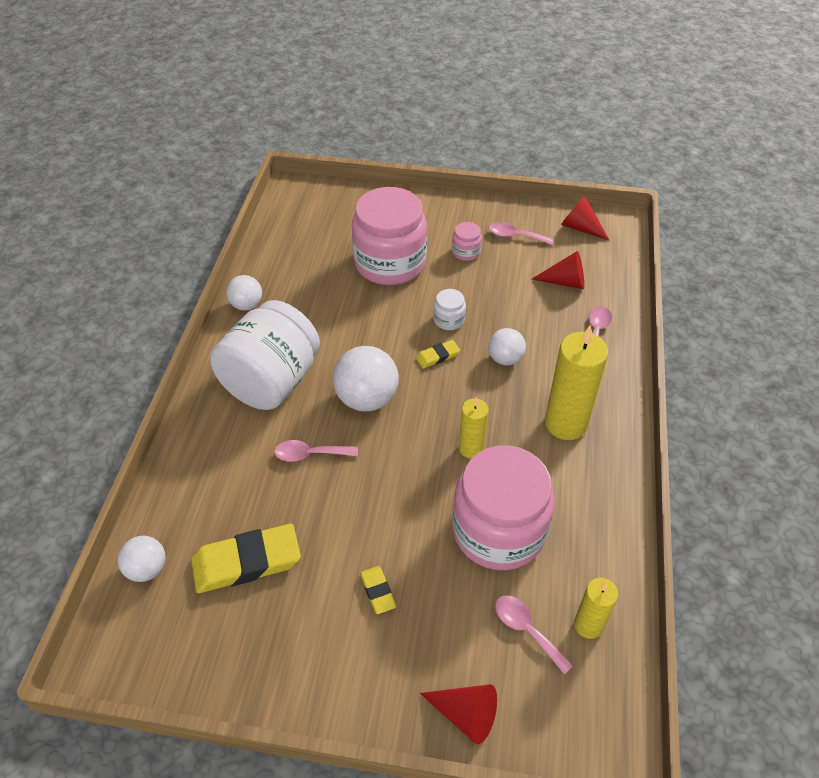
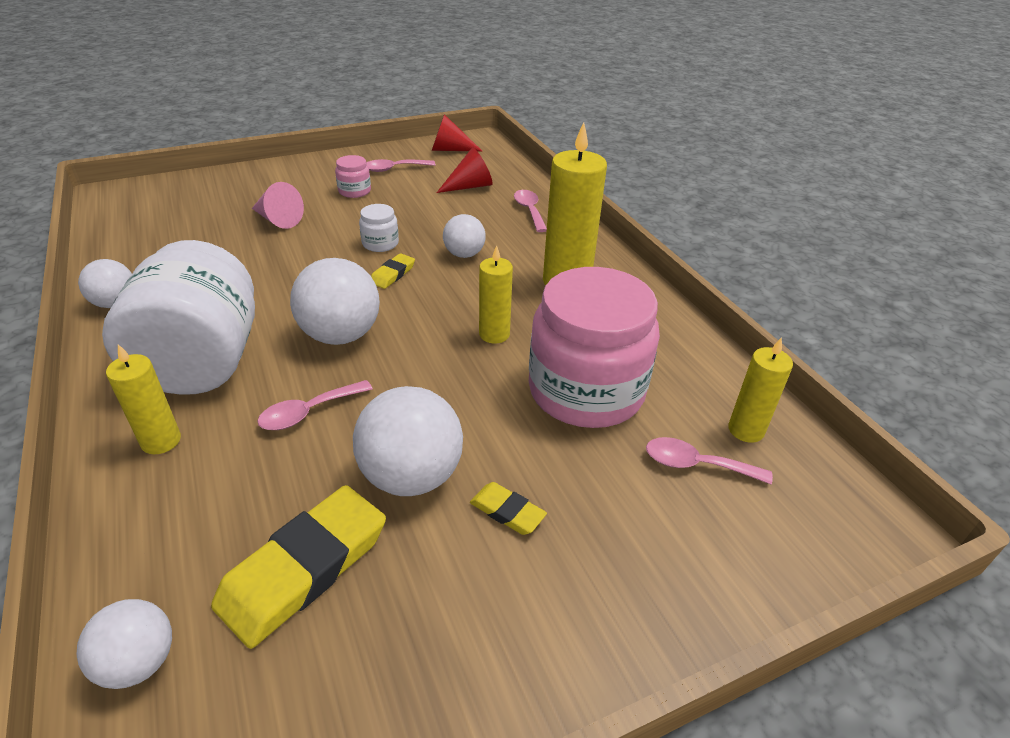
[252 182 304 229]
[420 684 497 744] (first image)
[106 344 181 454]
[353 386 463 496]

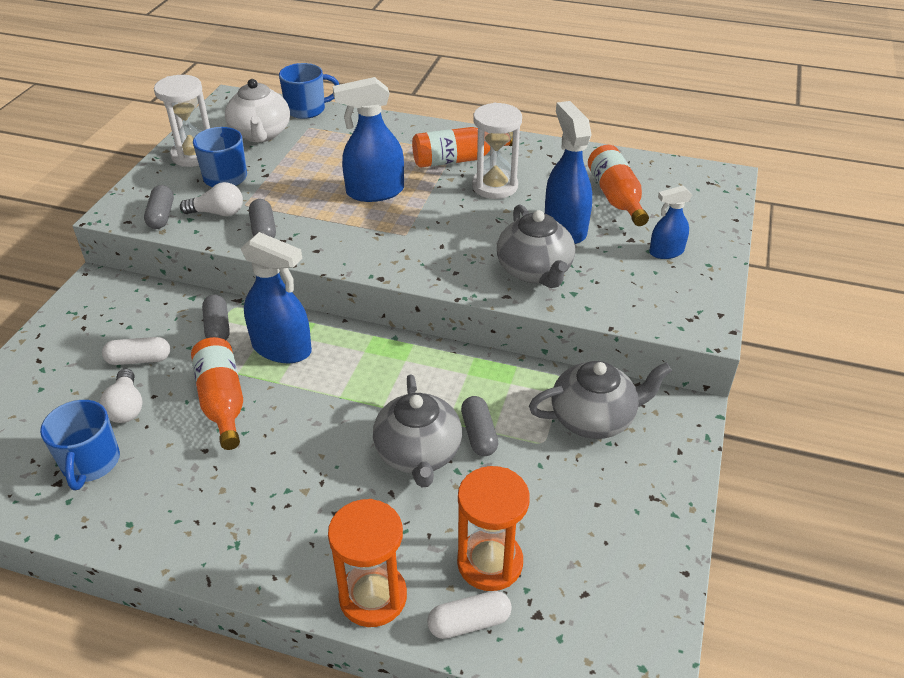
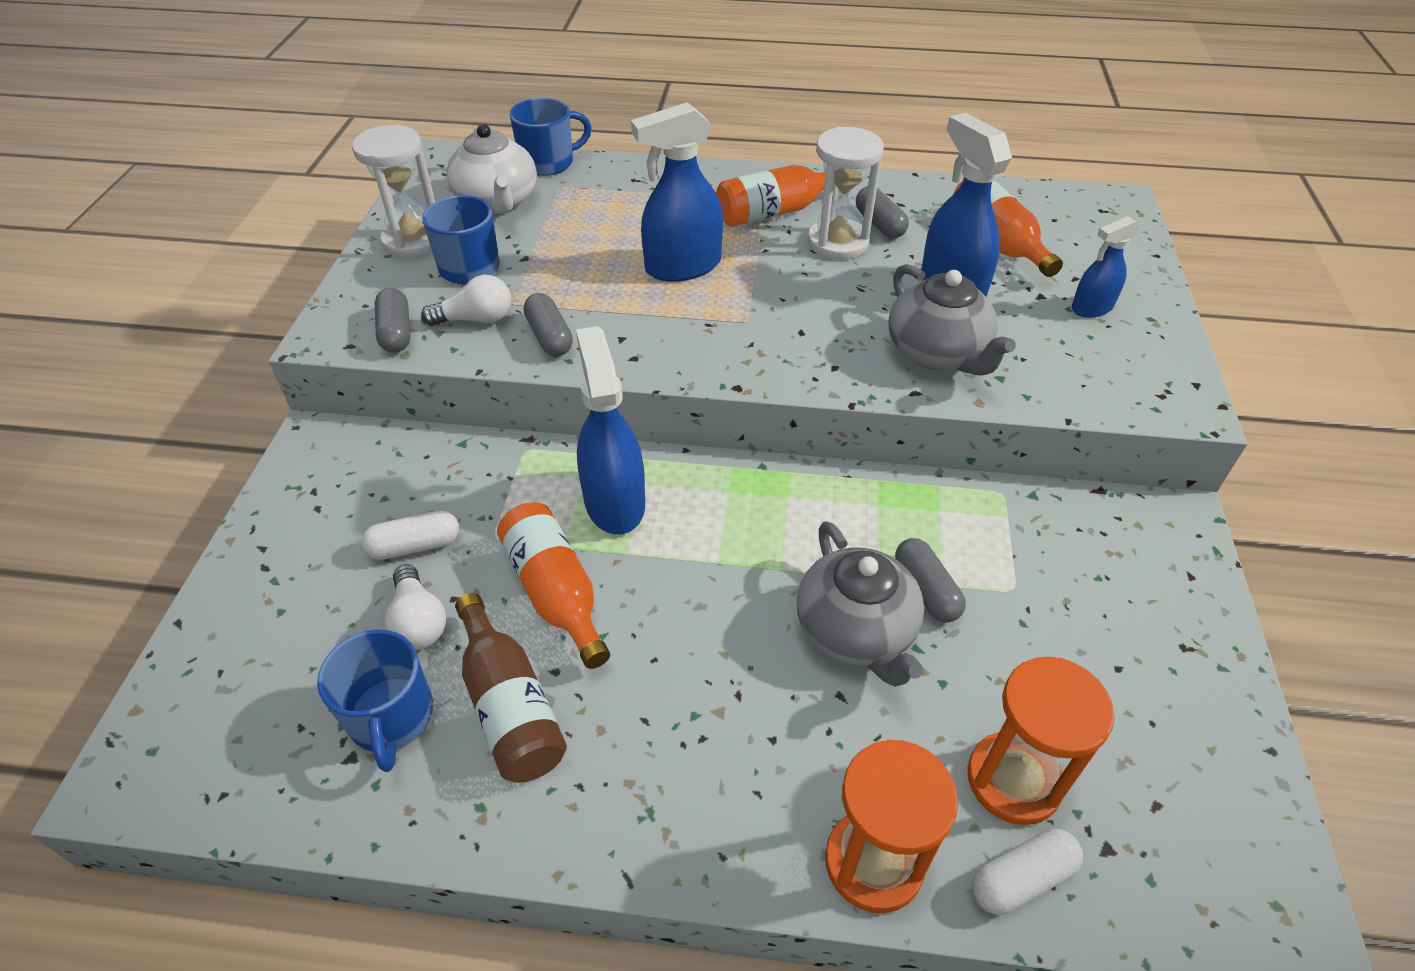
[856 186 909 238]
[576 326 645 535]
[529 361 672 439] (first image)
[455 593 567 783]

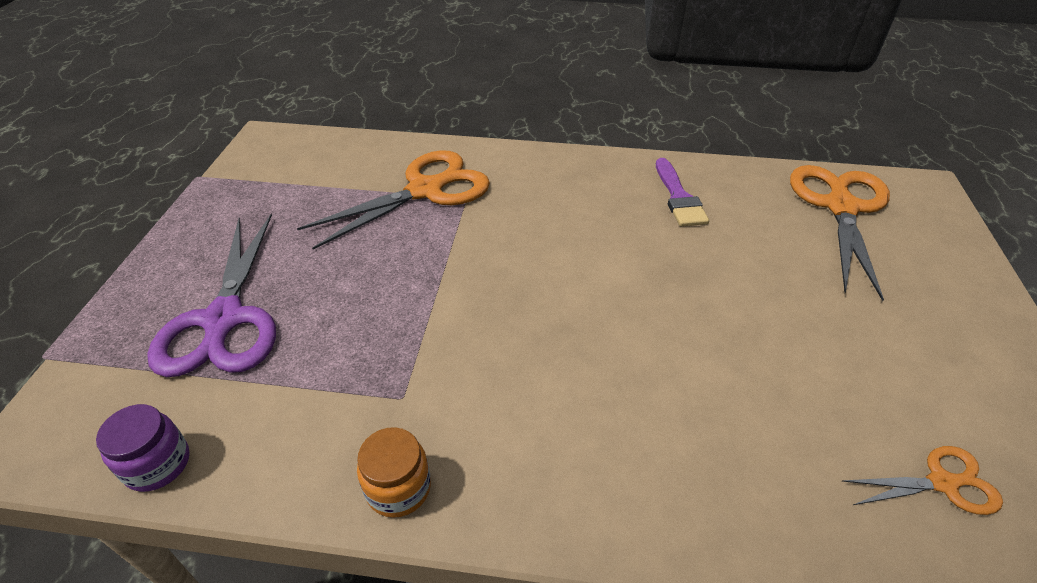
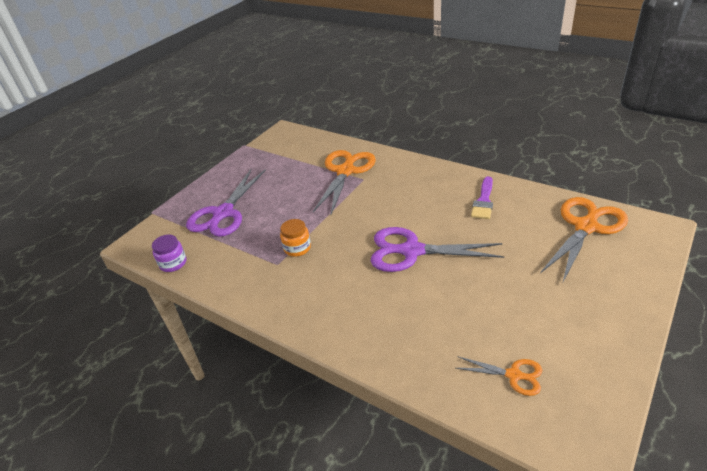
[313 150 376 214]
[280 219 311 257]
[371 227 504 272]

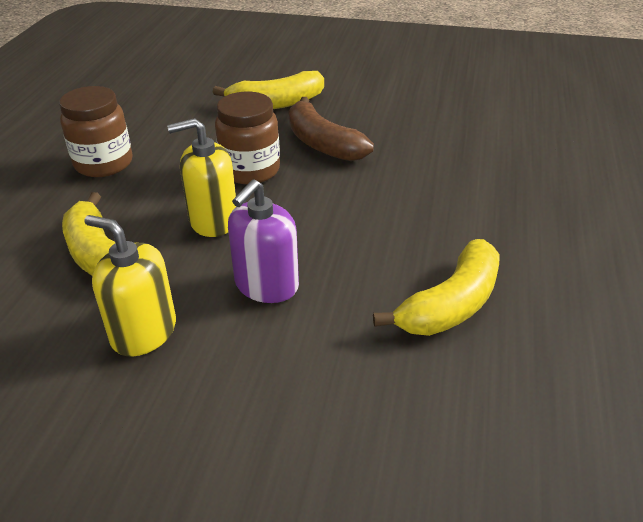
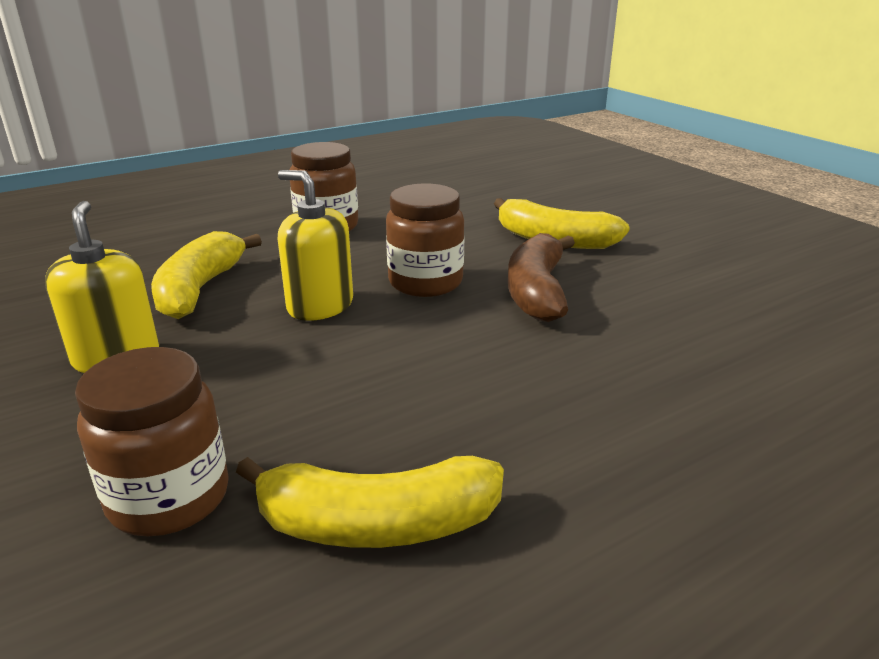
[228 179 299 303] (first image)
[75 347 229 536]

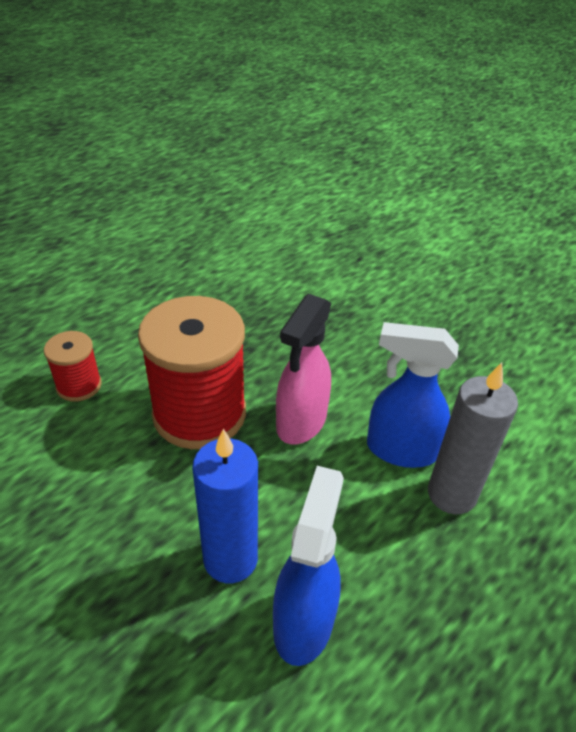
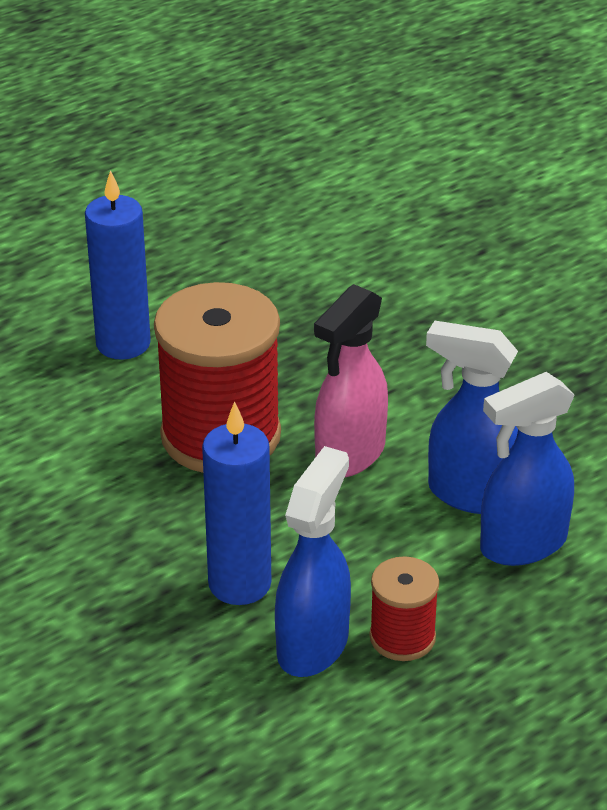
[369 556 439 661]
[480 372 575 566]
[85 170 151 360]

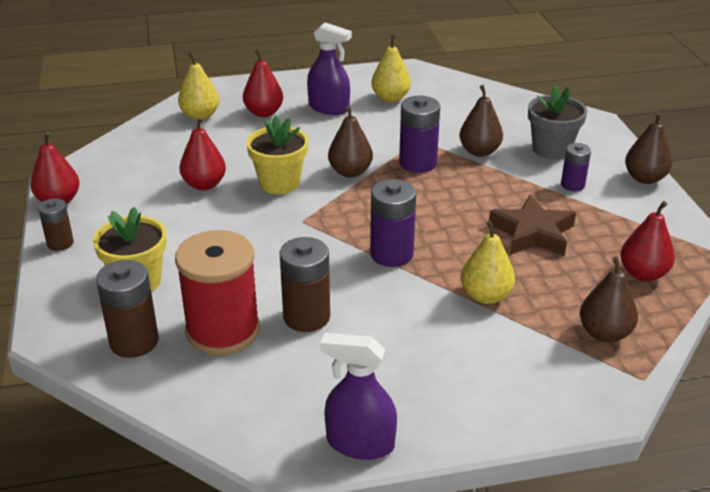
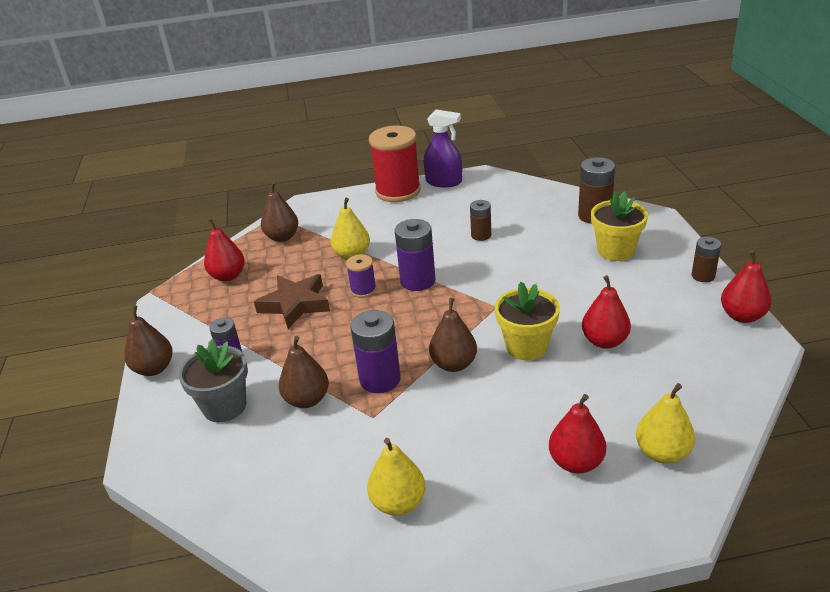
[369 126 421 202]
[470 200 491 241]
[307 23 352 115] (first image)
[346 254 376 298]

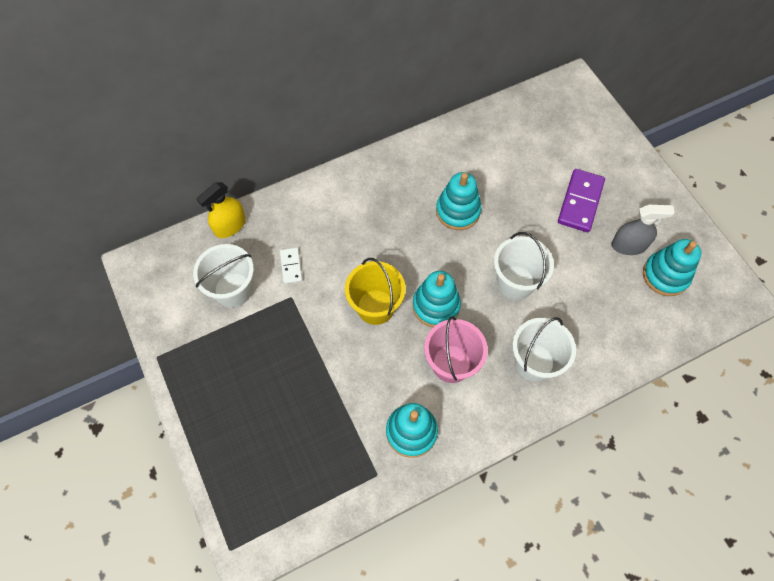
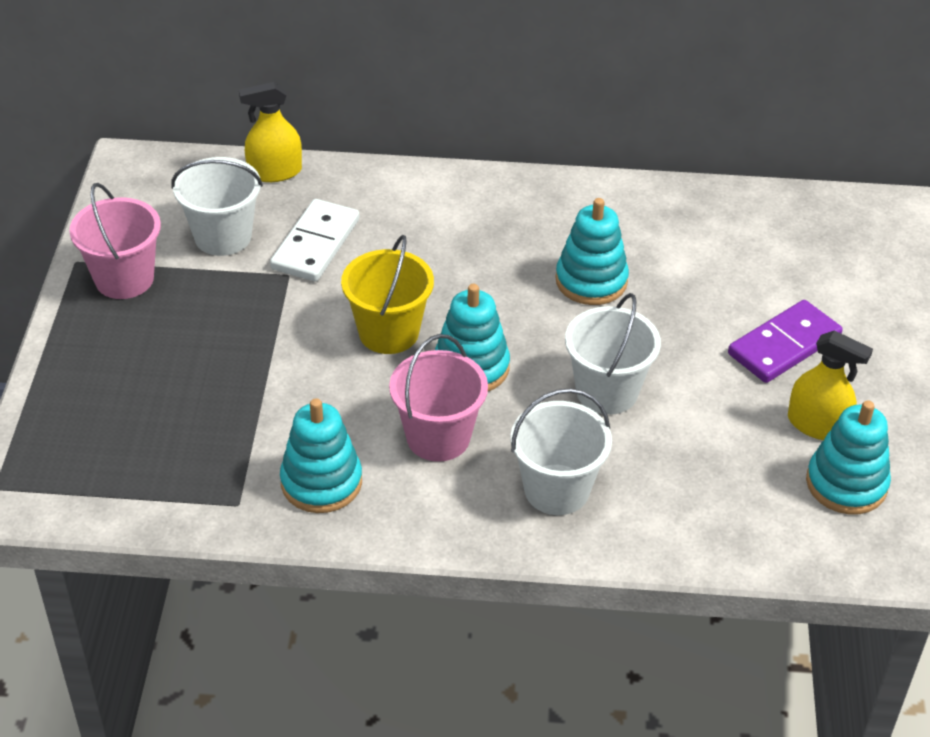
[270 199 359 282]
[788 330 873 440]
[69 183 161 299]

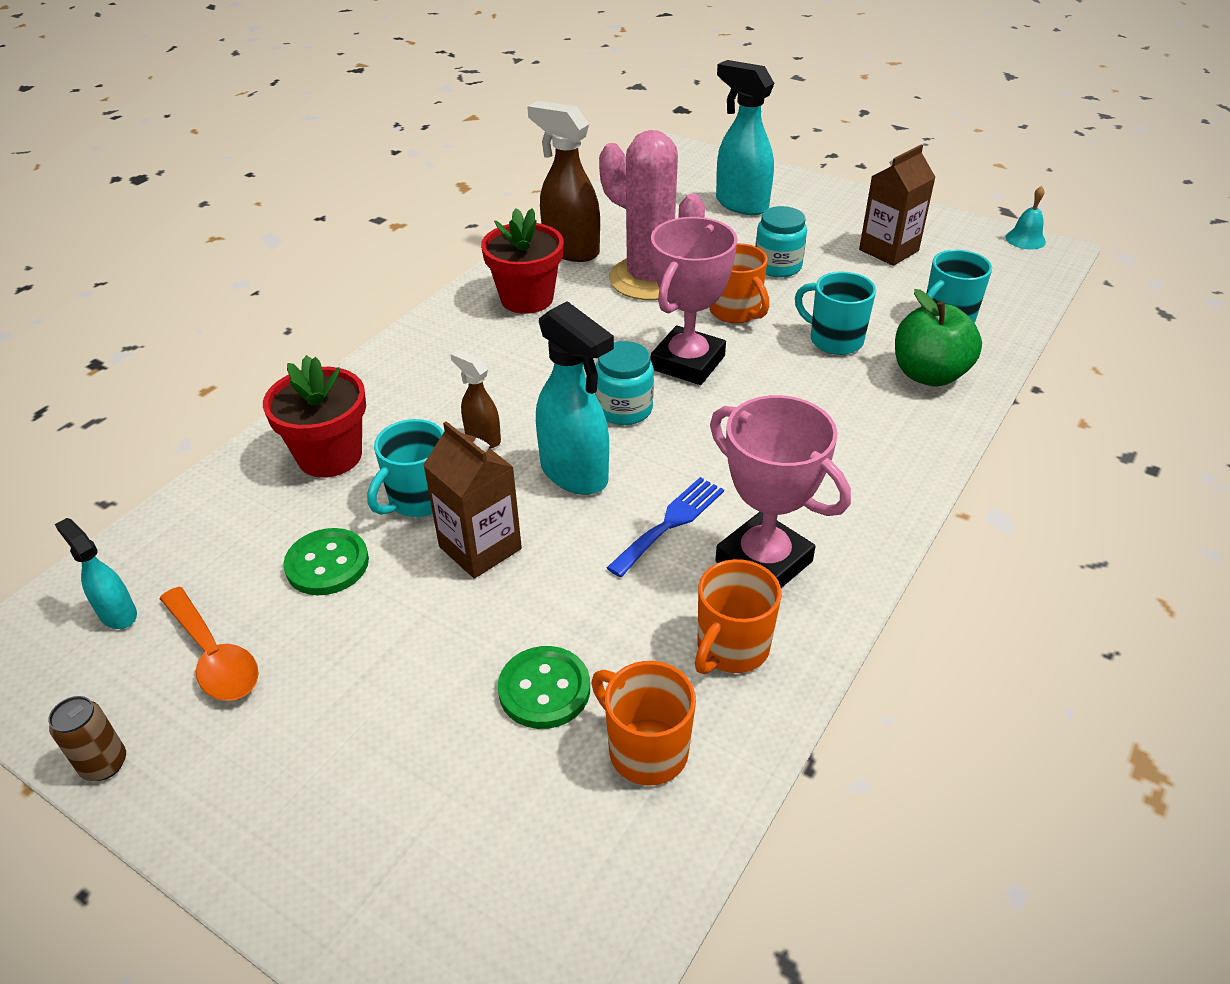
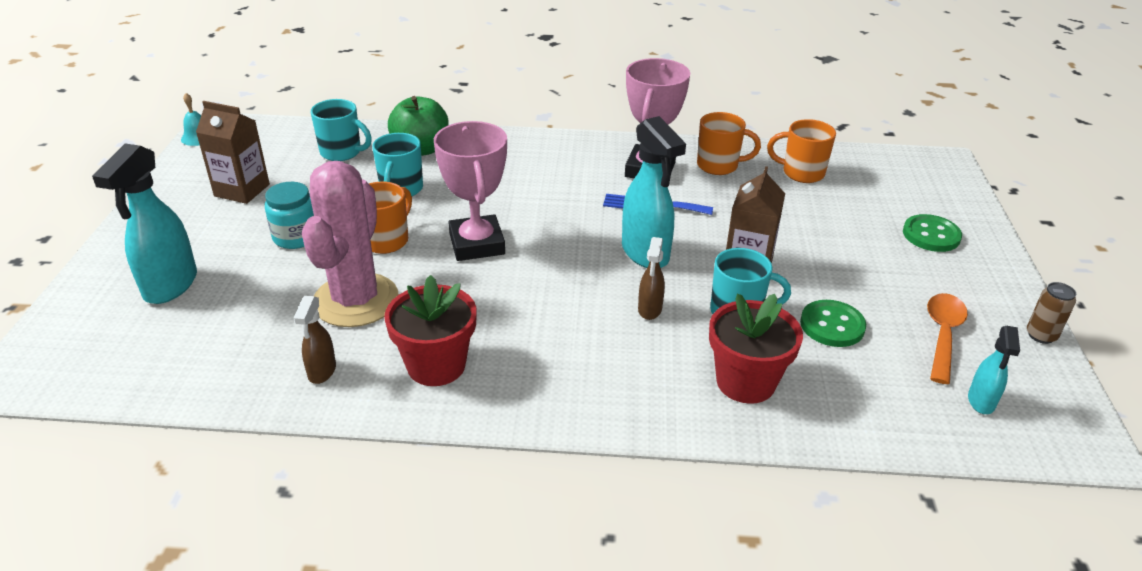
[903 214 962 252]
[294 296 336 384]
[622 116 686 268]
[767 119 836 183]
[595 341 654 425] (first image)
[434 121 507 261]

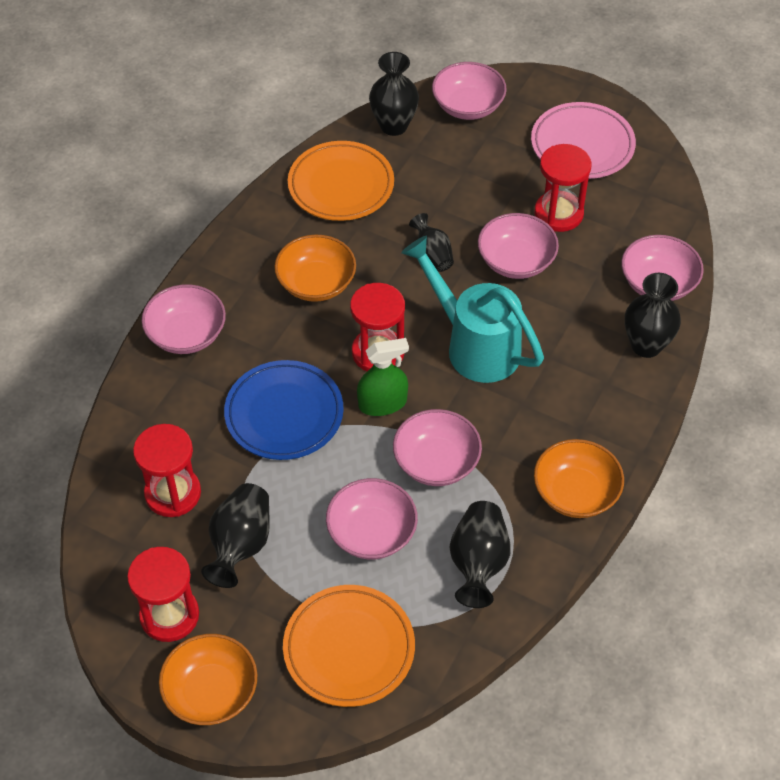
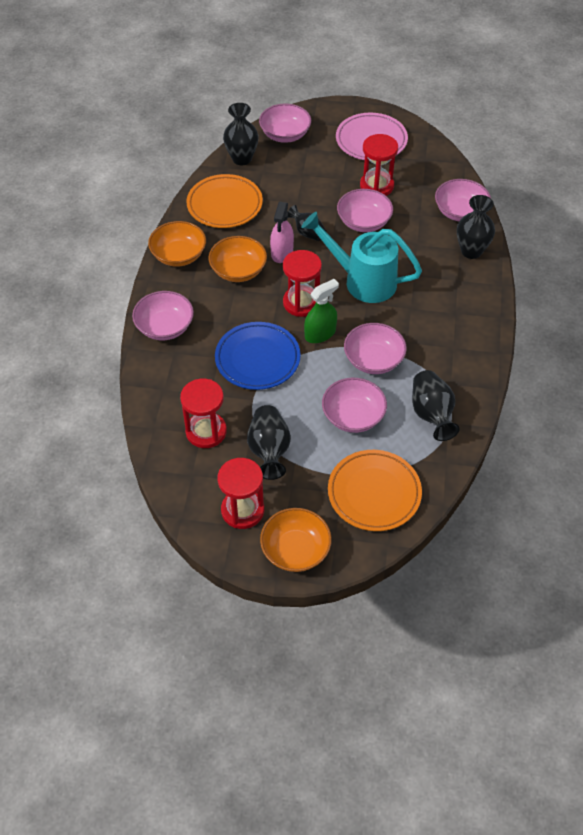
[148 221 206 267]
[270 202 294 263]

